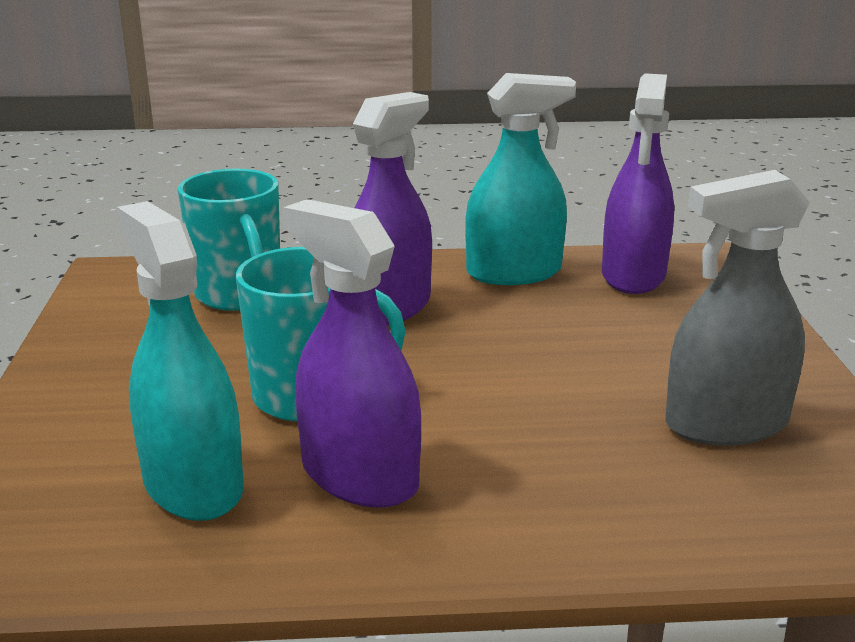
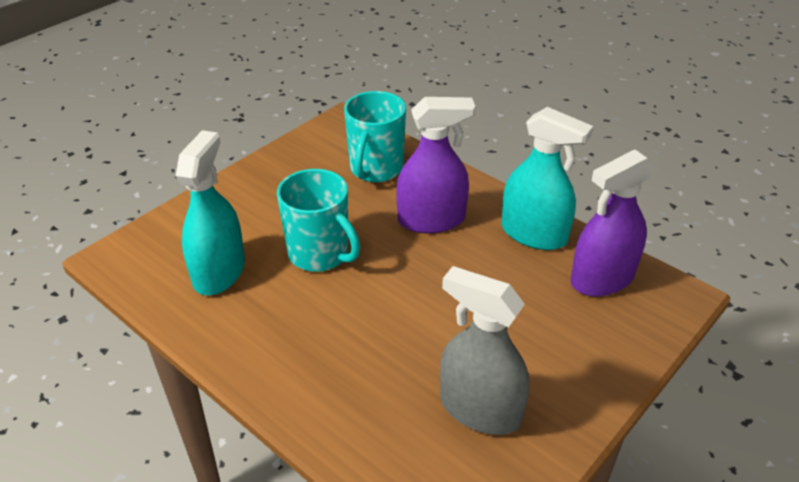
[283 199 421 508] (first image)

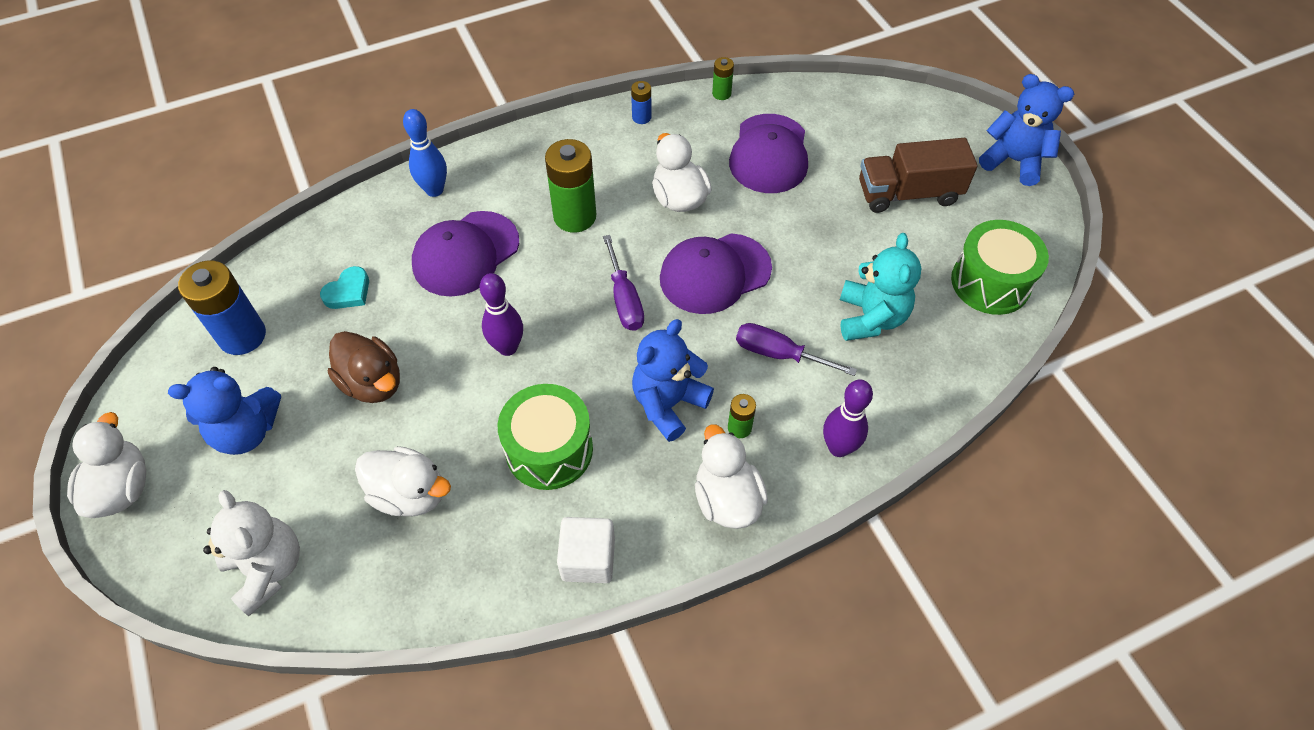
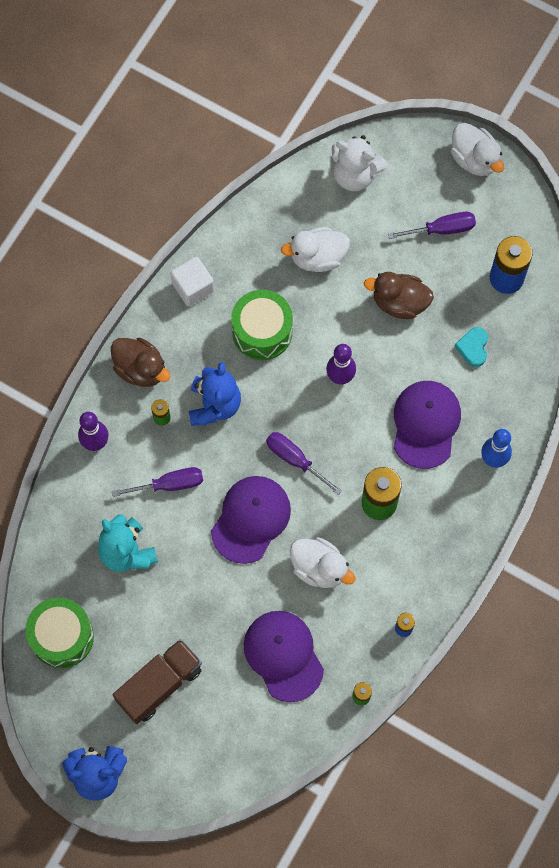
[388 212 476 239]
[111 338 171 387]

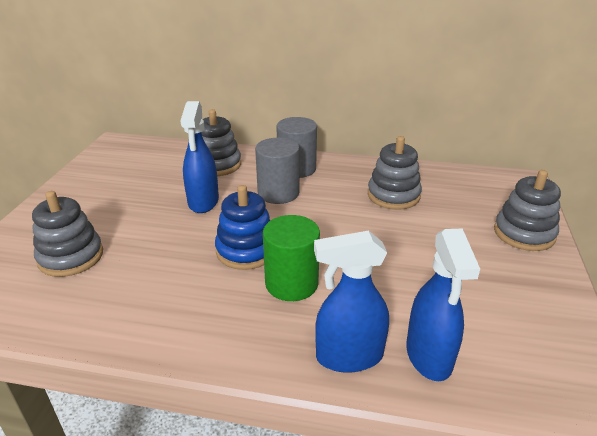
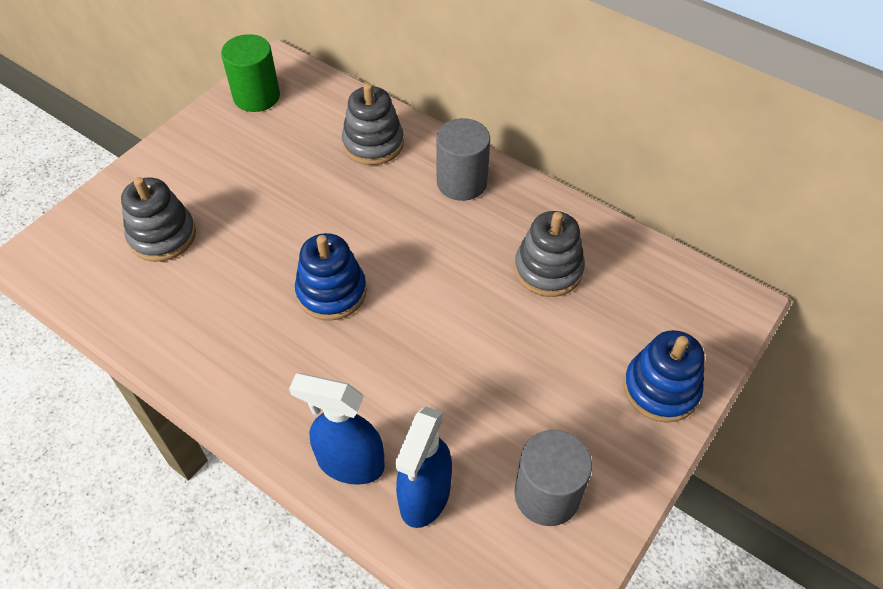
[180 101 219 213] (first image)
[514 430 592 526]
[221 34 280 112]
[624 330 705 423]

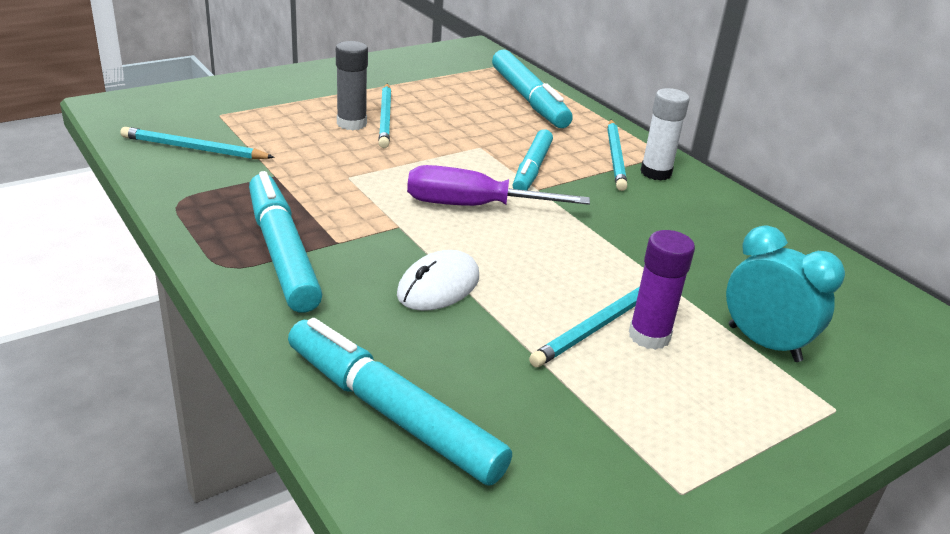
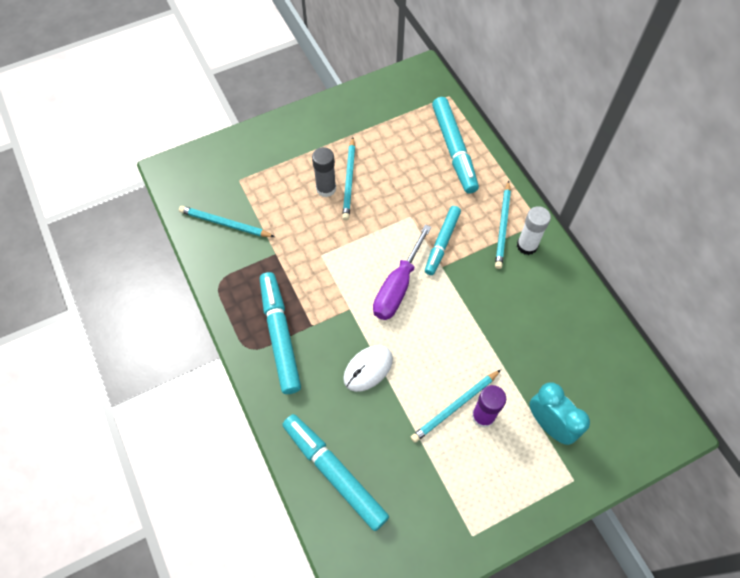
[373 224 432 320]

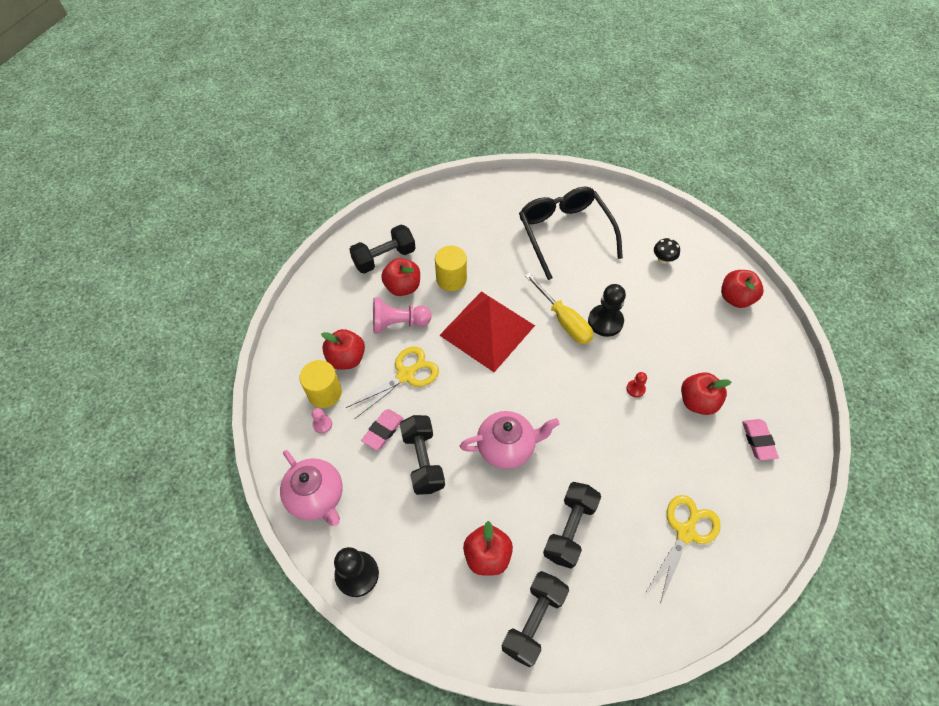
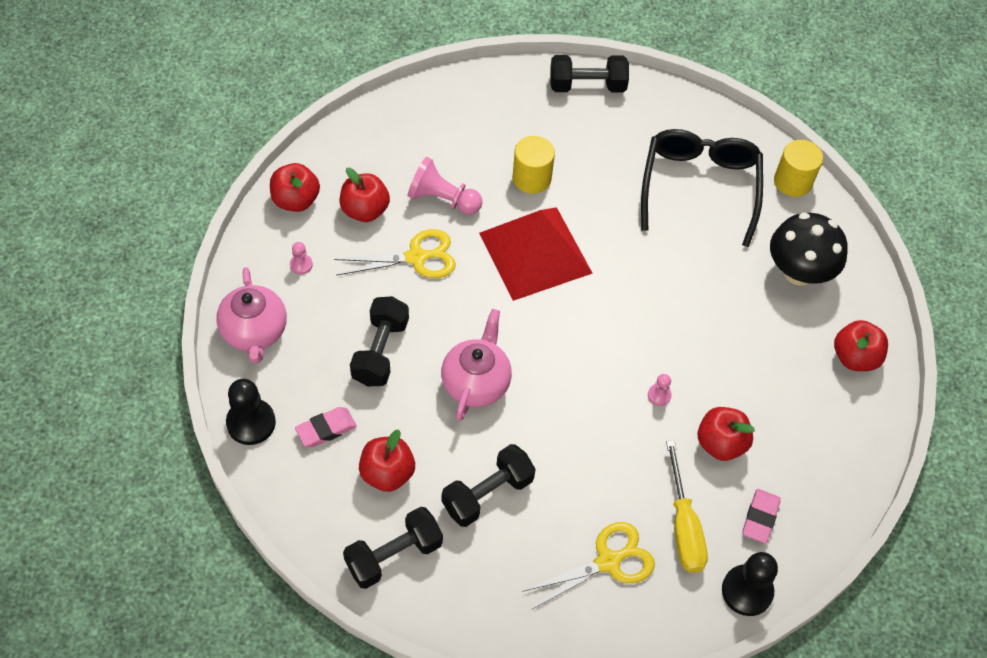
[774 140 823 197]
[550 55 629 92]
[295 407 357 447]
[270 163 320 212]
[441 309 512 421]
[666 440 708 573]
[722 552 778 616]
[648 374 672 406]
[770 213 848 286]

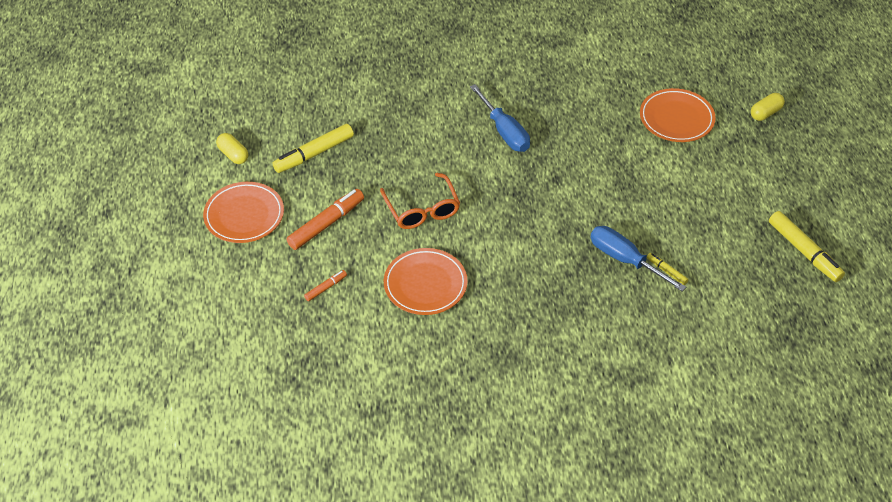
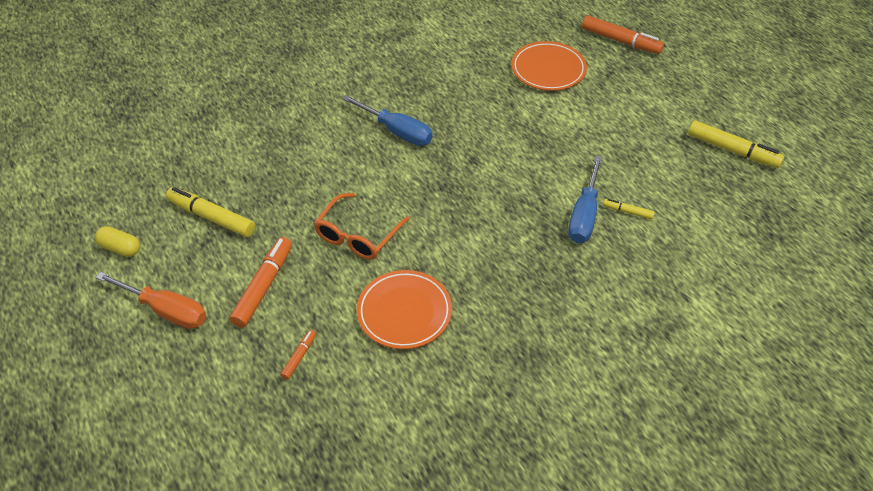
[96 272 206 329]
[166 187 255 237]
[314 193 410 260]
[568 156 603 243]
[582 15 664 54]

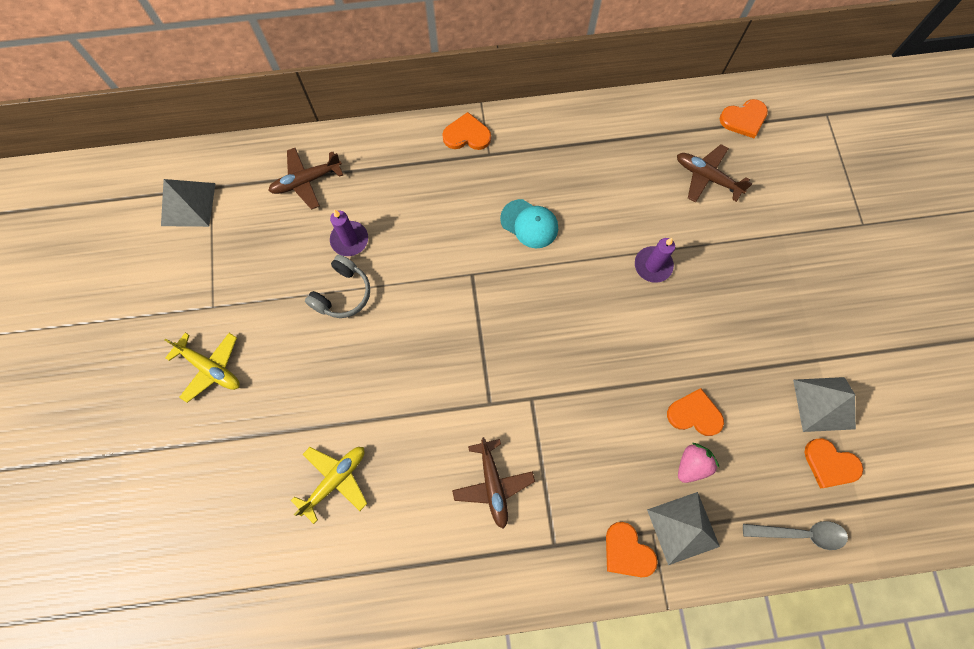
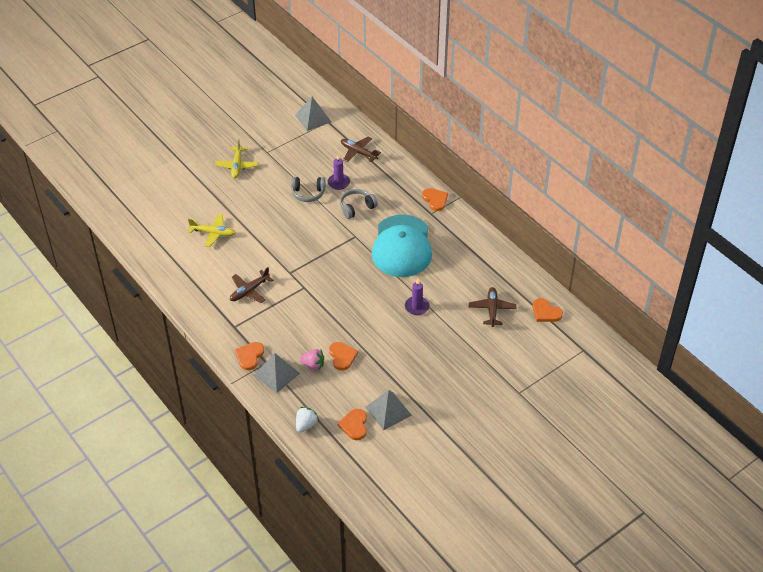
[372 214 432 277]
[296 407 319 433]
[340 189 378 219]

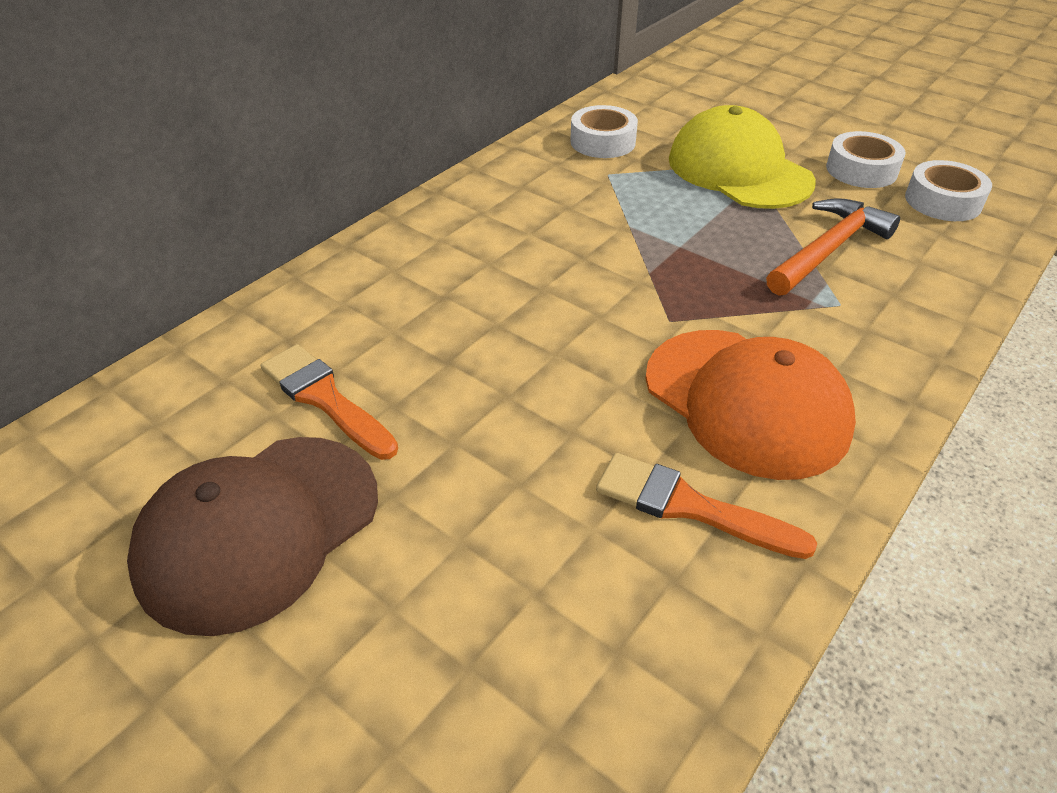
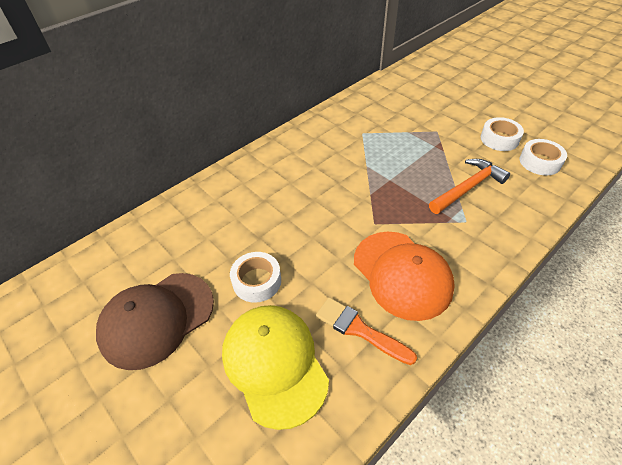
[261 344 398 460] (first image)
[230 252 281 303]
[222 305 329 430]

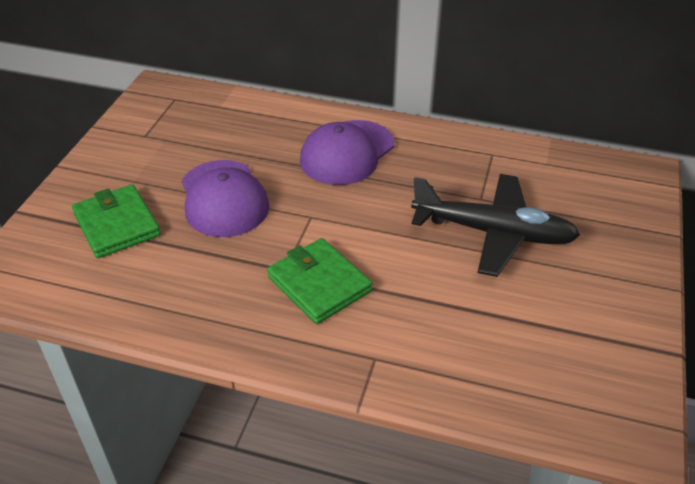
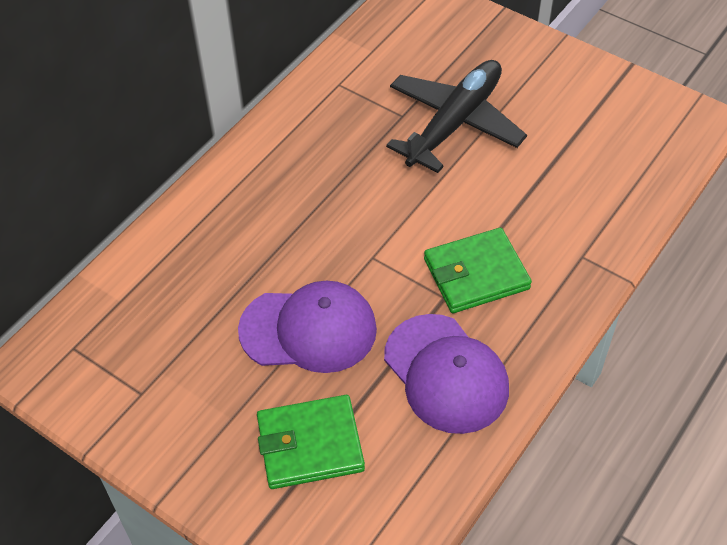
[384 314 509 434]

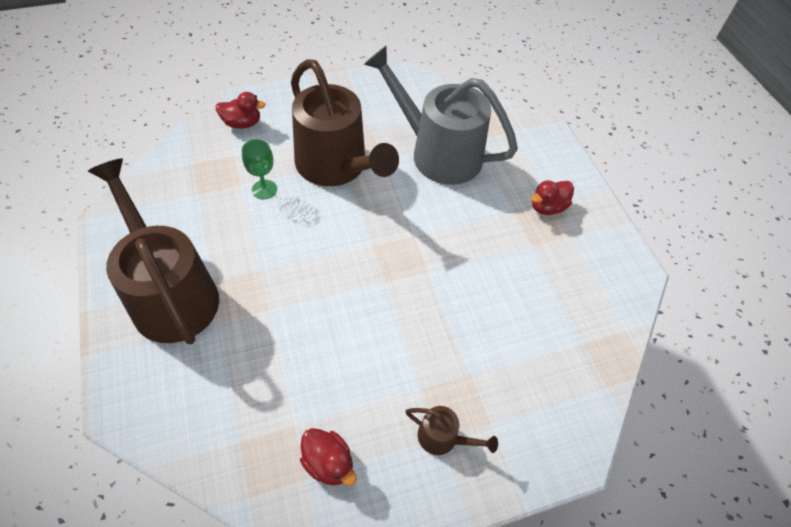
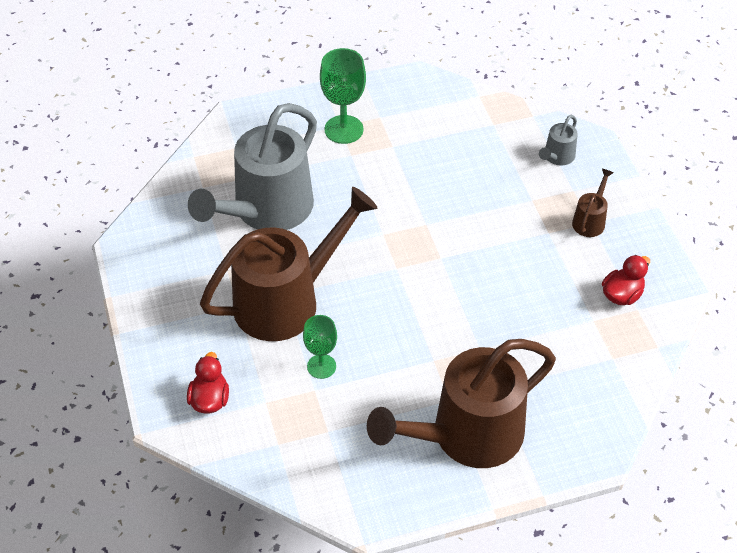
[320 48 366 144]
[539 115 578 165]

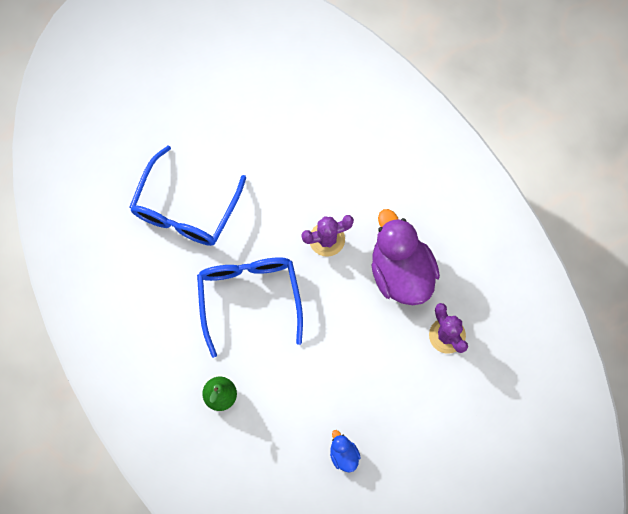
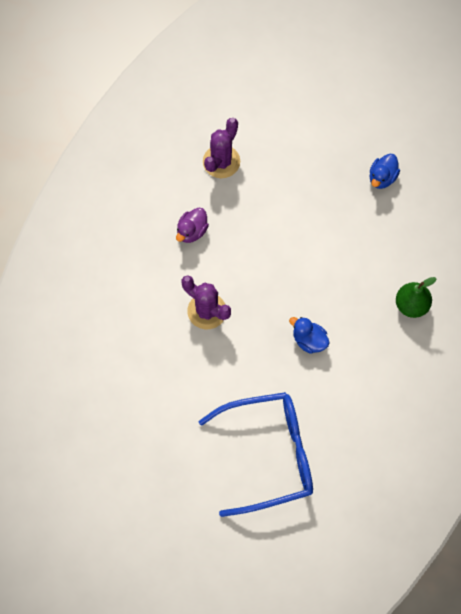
[289 317 329 354]
[176 208 209 243]

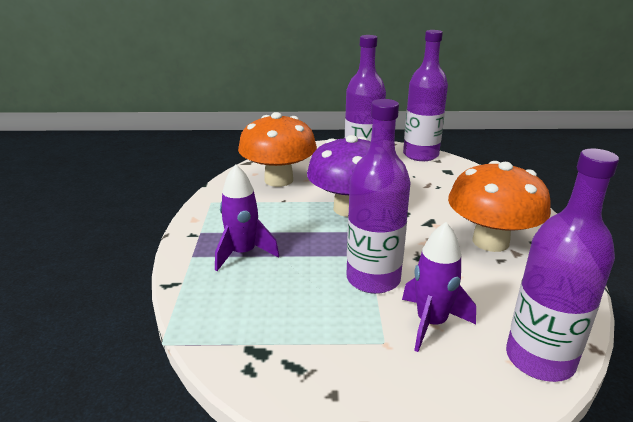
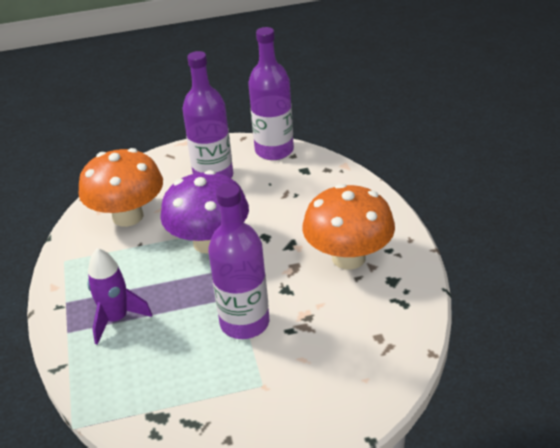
[402 222 476 352] (first image)
[506 149 619 382] (first image)

